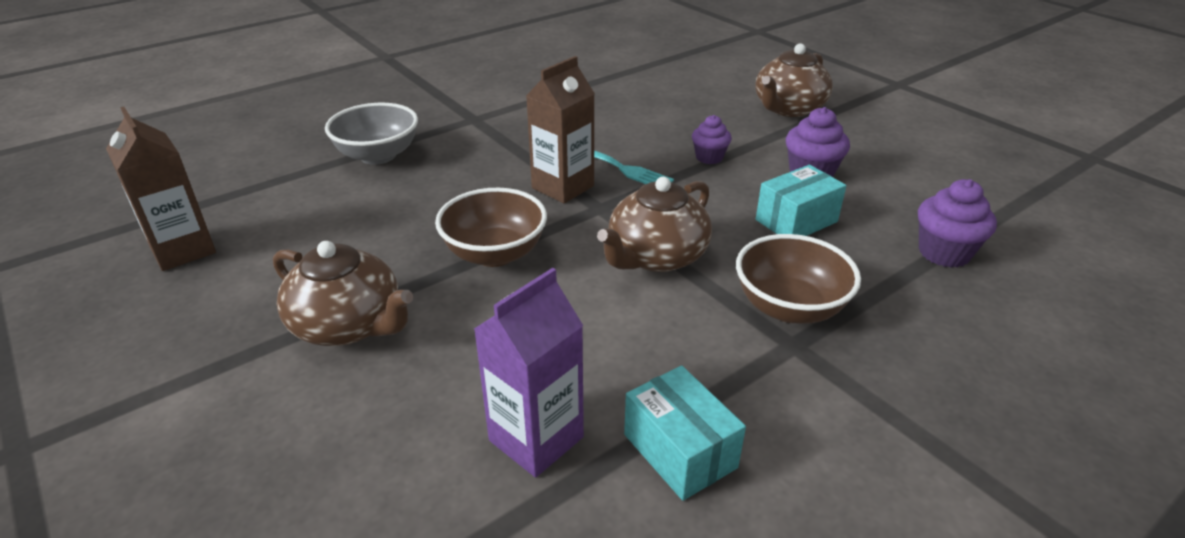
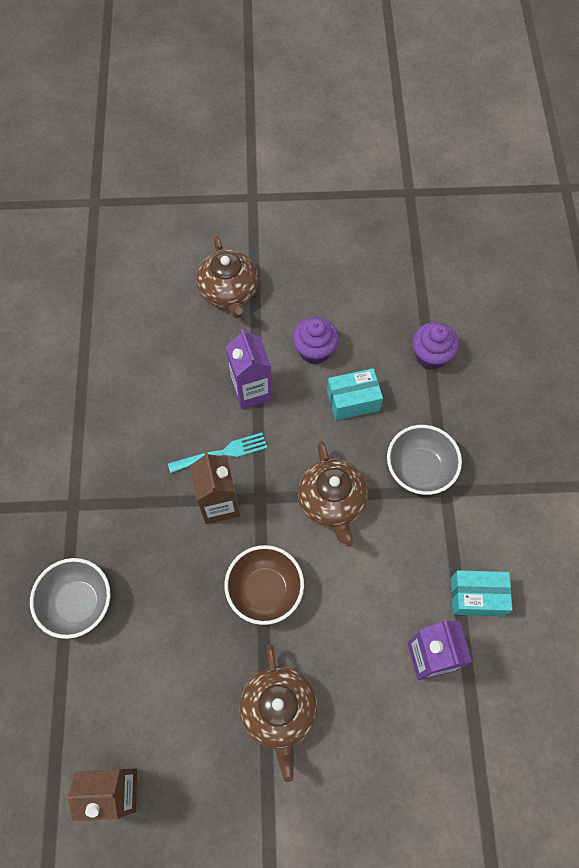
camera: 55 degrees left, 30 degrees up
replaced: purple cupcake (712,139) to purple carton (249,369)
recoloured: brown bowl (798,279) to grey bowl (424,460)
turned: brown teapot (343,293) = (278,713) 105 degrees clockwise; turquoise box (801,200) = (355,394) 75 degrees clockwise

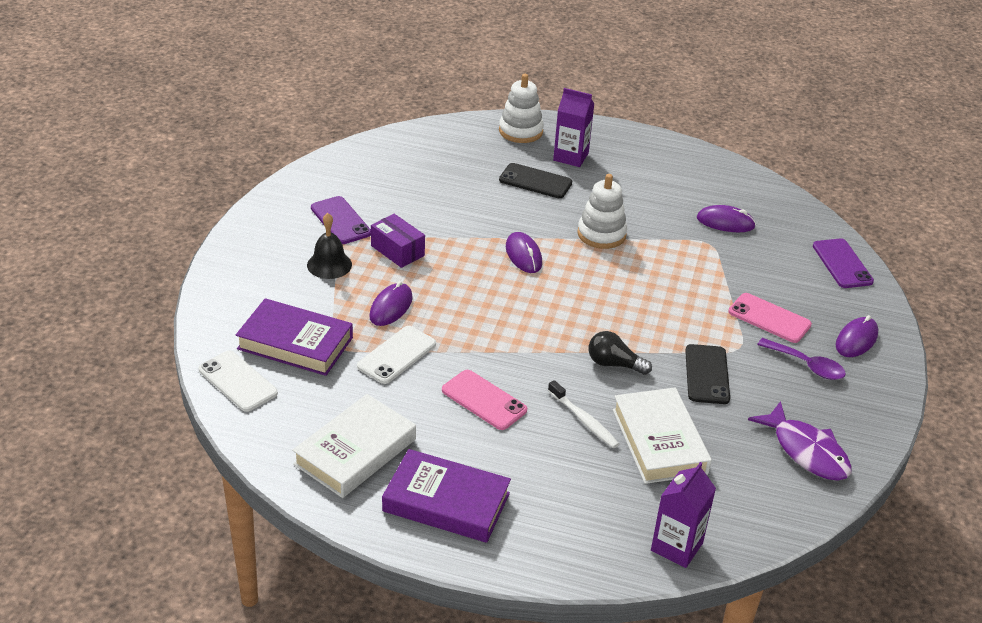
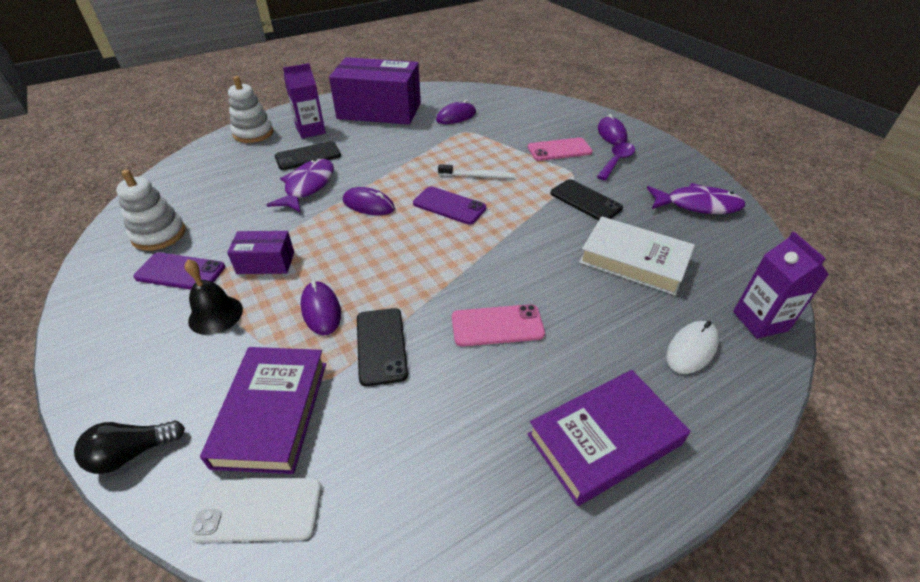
camera: 45 degrees left, 5 degrees up
removed: white book (354,446)
added: purple fish (300,186); purple box (375,91); white mouse (692,347)
moved: black light bulb (620,353) to (129,447); white stacking toy (602,211) to (150,210); purple phone (843,263) to (449,205); white toothbrush (583,414) to (476,171)
recoloured: white phone (396,355) to black phone (382,347)
turned: purple book (294,337) = (263,410) 60 degrees counterclockwise; purple spoon (801,359) = (616,161) 45 degrees counterclockwise

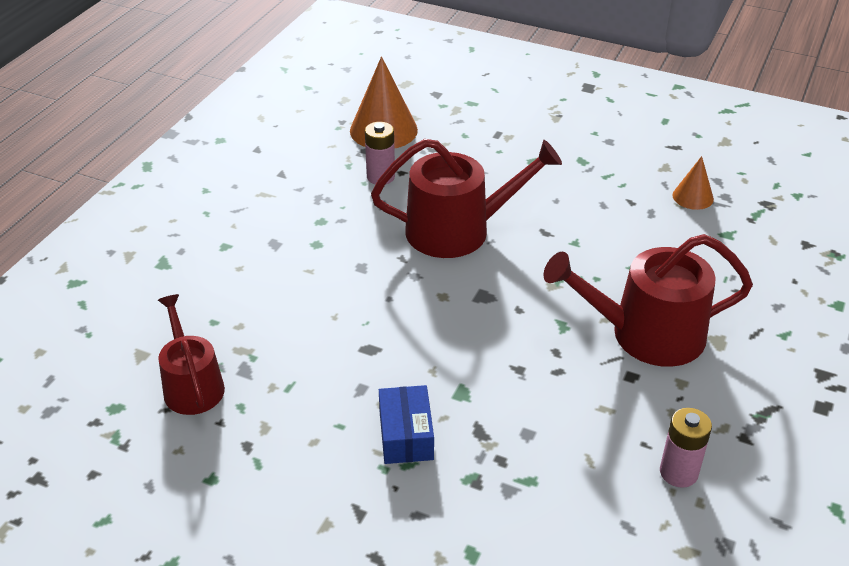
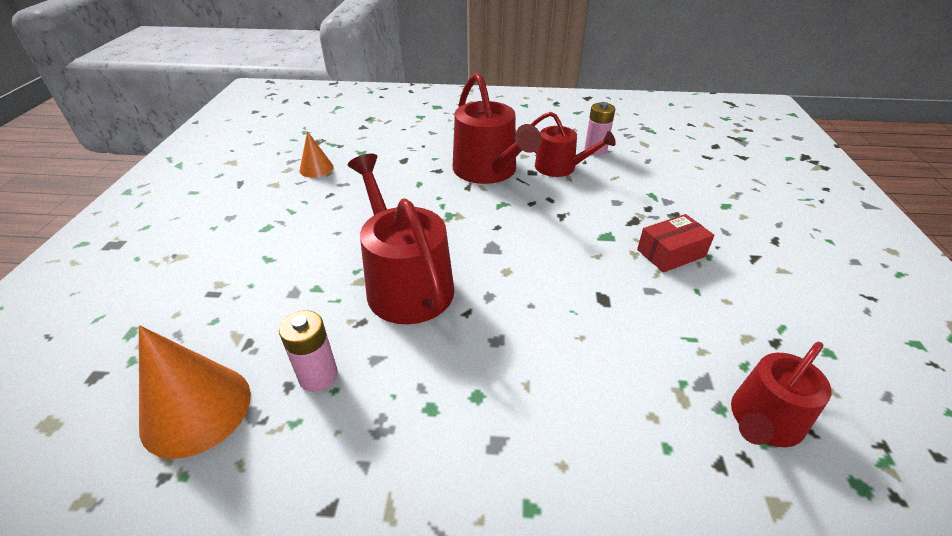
camera: 110 degrees left, 0 degrees up
added: red watering can (573,144)
recoloured: blue box (406,424) to red box (675,243)

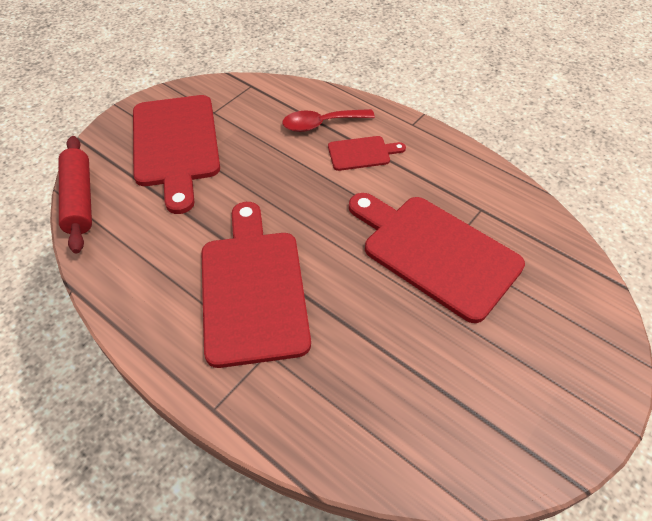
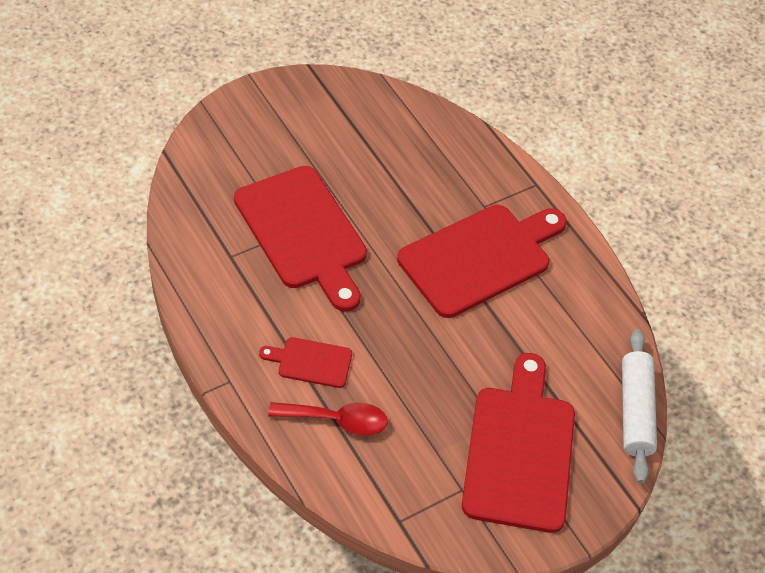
camera: 165 degrees left, 0 degrees up
recoloured: red rolling pin (75,194) to white rolling pin (639,406)
turned: red cutting board (256,285) = (482,261) 135 degrees counterclockwise

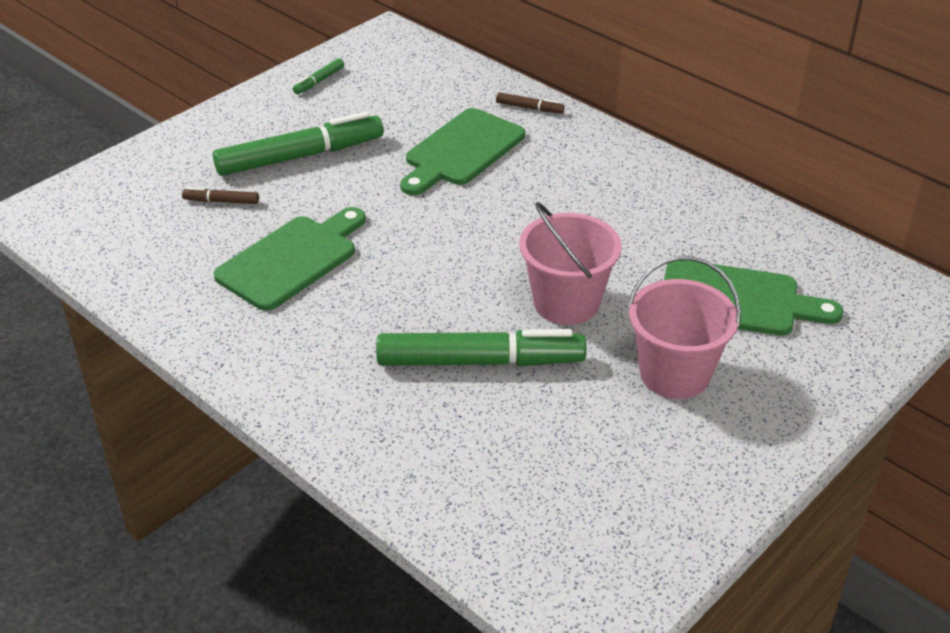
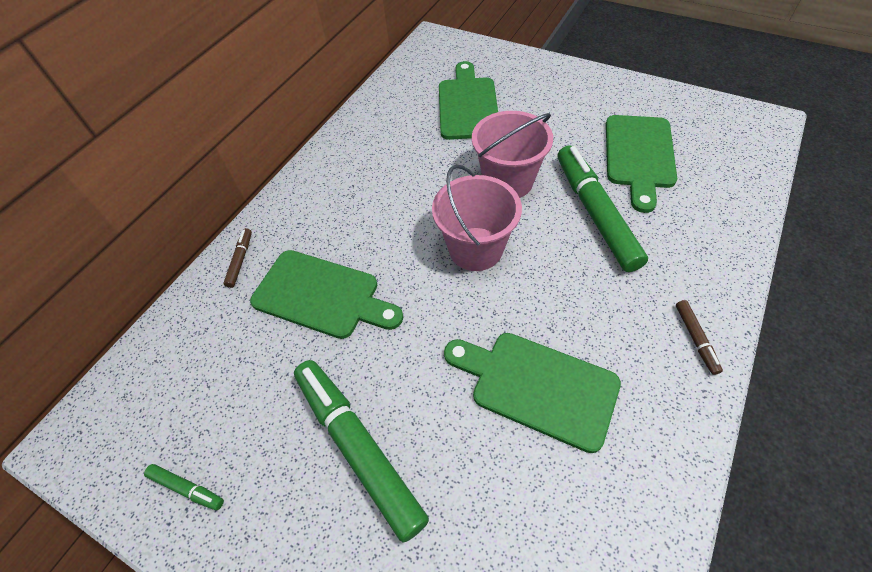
camera: 100 degrees left, 15 degrees up
added: green cutting board (641,164)
moved: pink bucket (684,327) to (477,217); brown marker (220,195) to (699,337)

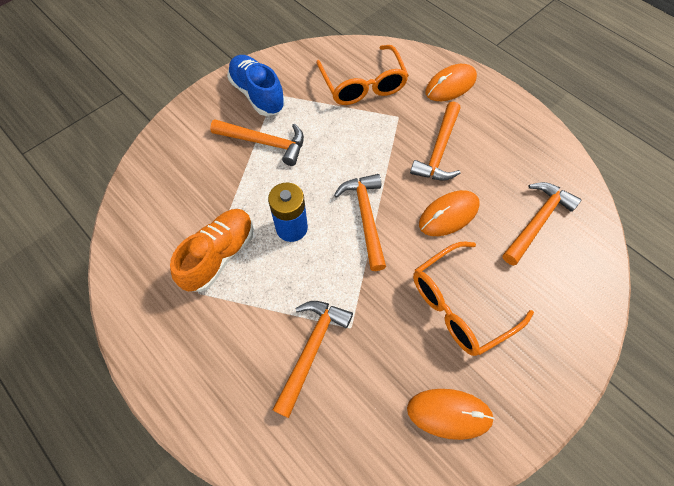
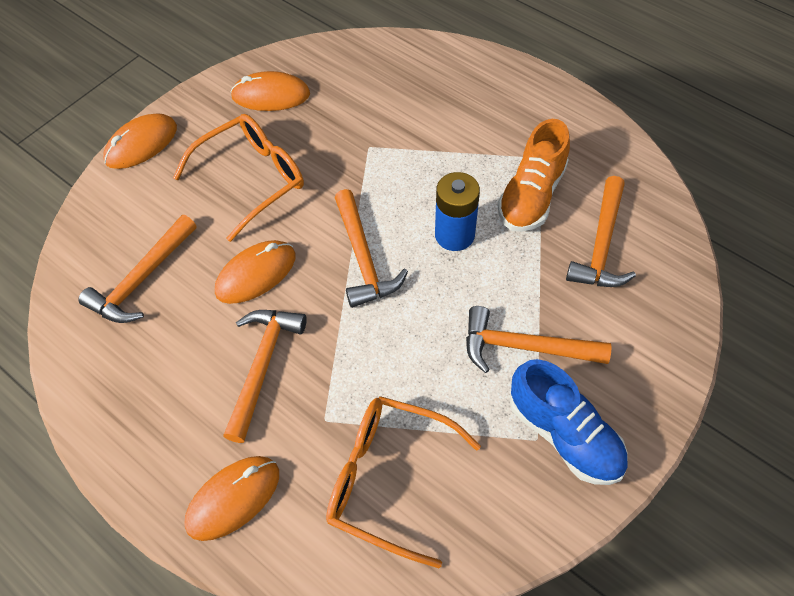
camera: 175 degrees right, 5 degrees down
added: orange mouse (140,141)
moved: orange hammer (313,359) to (601,231)
turned: orange glasses (362,75) = (403,482) 45 degrees counterclockwise

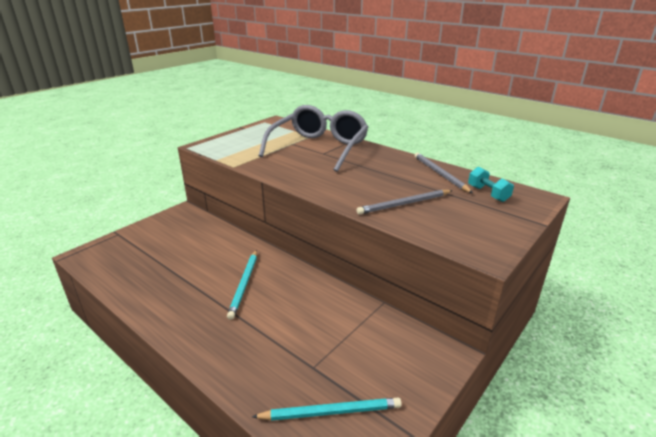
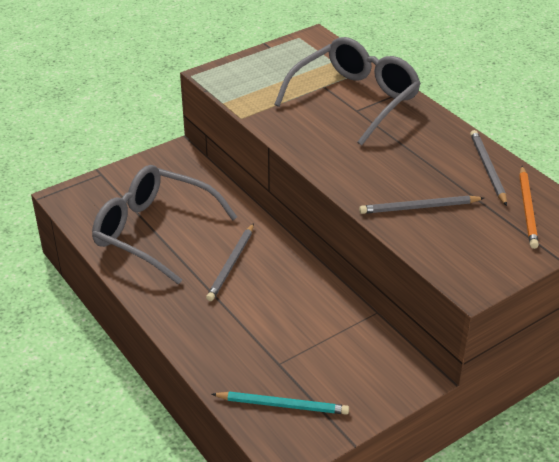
camera: 15 degrees right, 10 degrees up
added: grey glasses (164,224)
replaced: turquoise dumbbell (491,184) to orange pencil (529,207)
recoloured: turquoise pencil (242,285) to grey pencil (230,262)

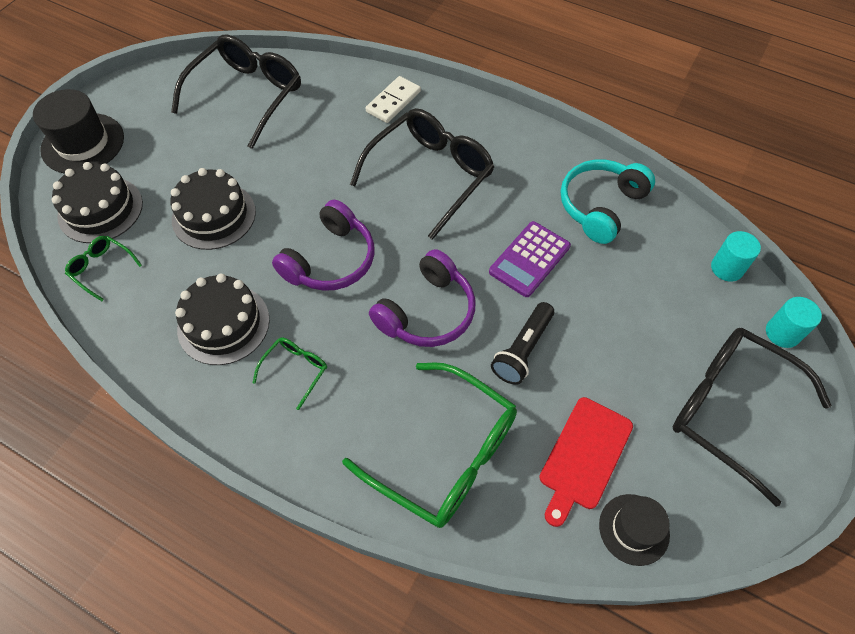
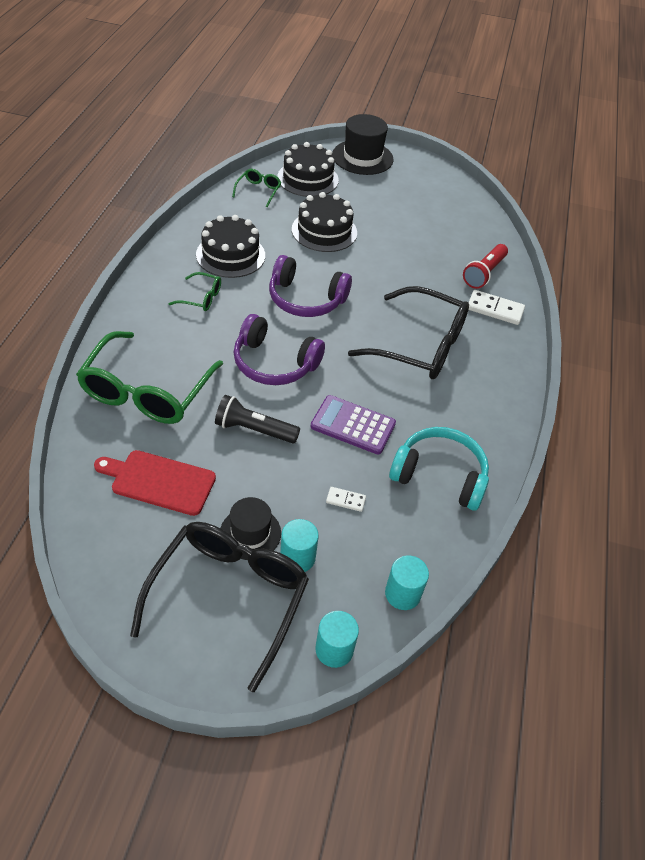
camera: 70 degrees right, 10 degrees down
removed: black glasses (236,91)
added: turquoise cylinder (299,545); white domino (346,499); red flashlight (485,266)
moved: black hat (634,530) to (250,528)

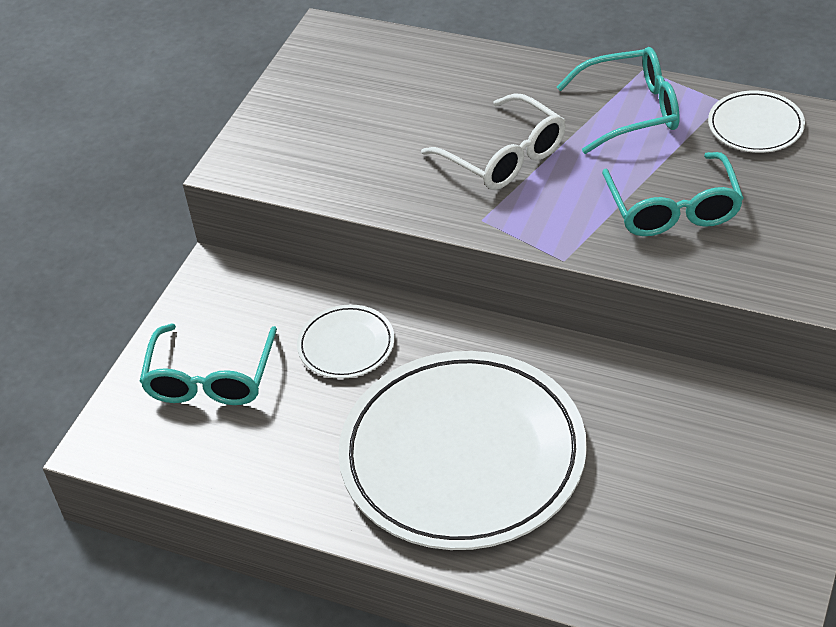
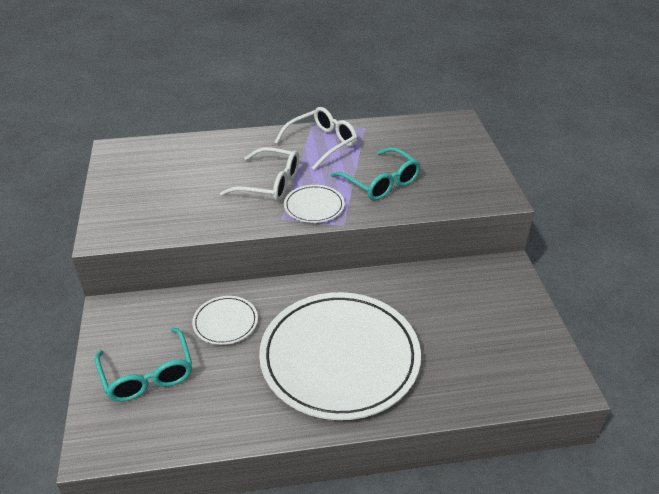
camera: 35 degrees left, 5 degrees down
moved: white plate (756,122) to (314,204)
recoloured: turquoise glasses (618,100) to white glasses (315,138)

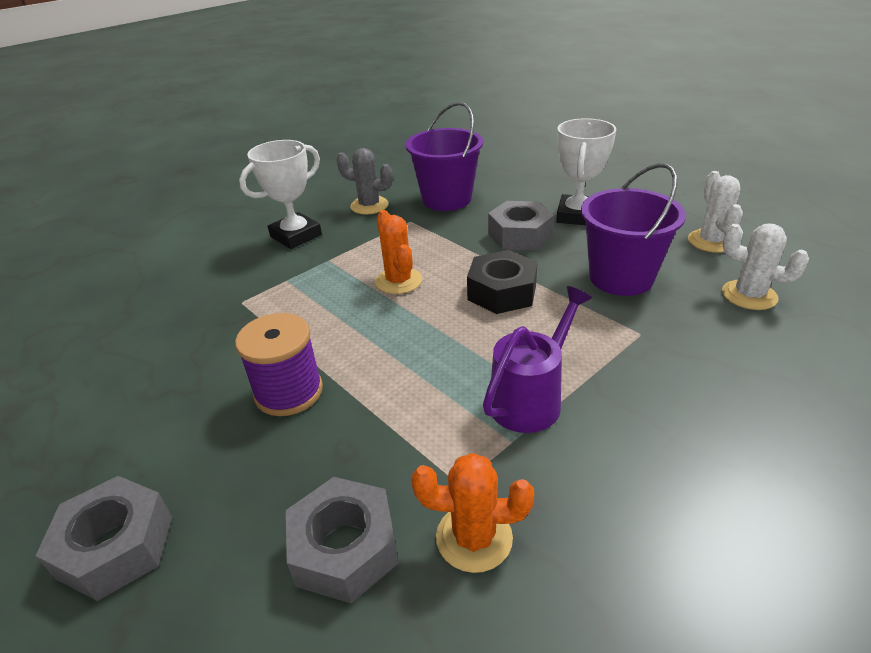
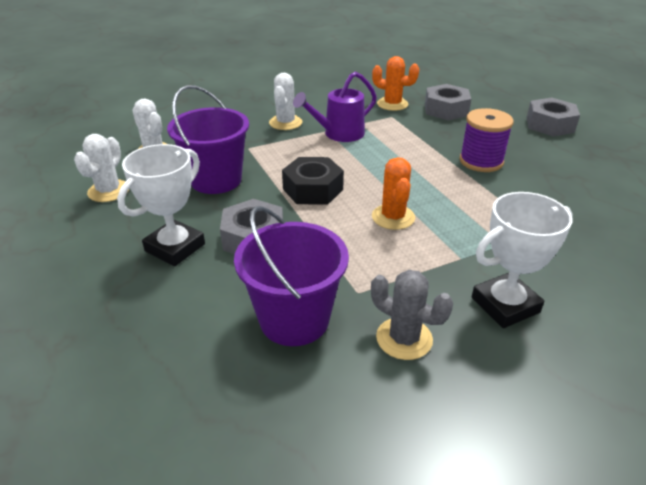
camera: 165 degrees left, 0 degrees up
added: white cactus (285,101)

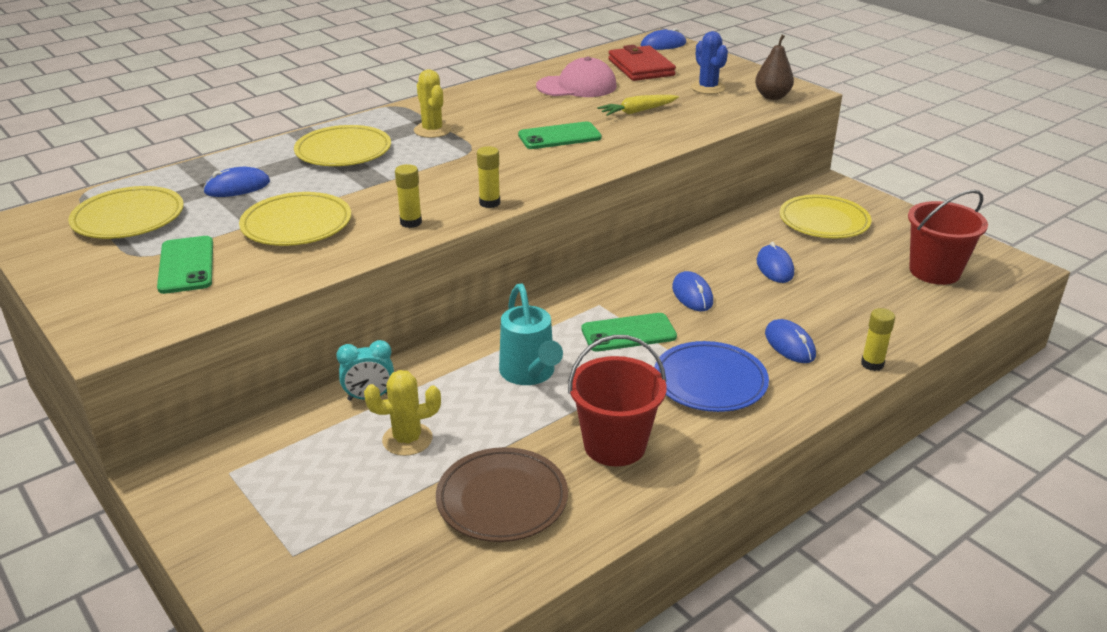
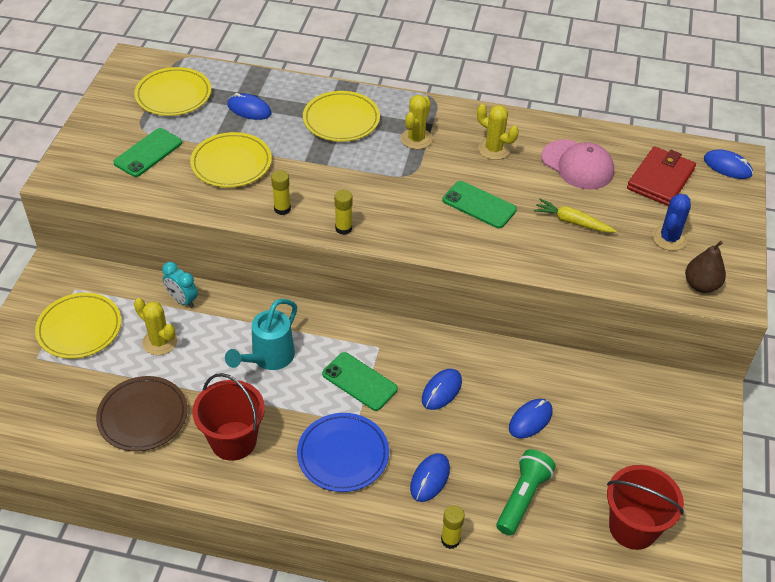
camera: 50 degrees right, 15 degrees up
added: yellow cactus (498,132); green flashlight (526,492)
moved: yellow plate (826,216) to (78,326)

